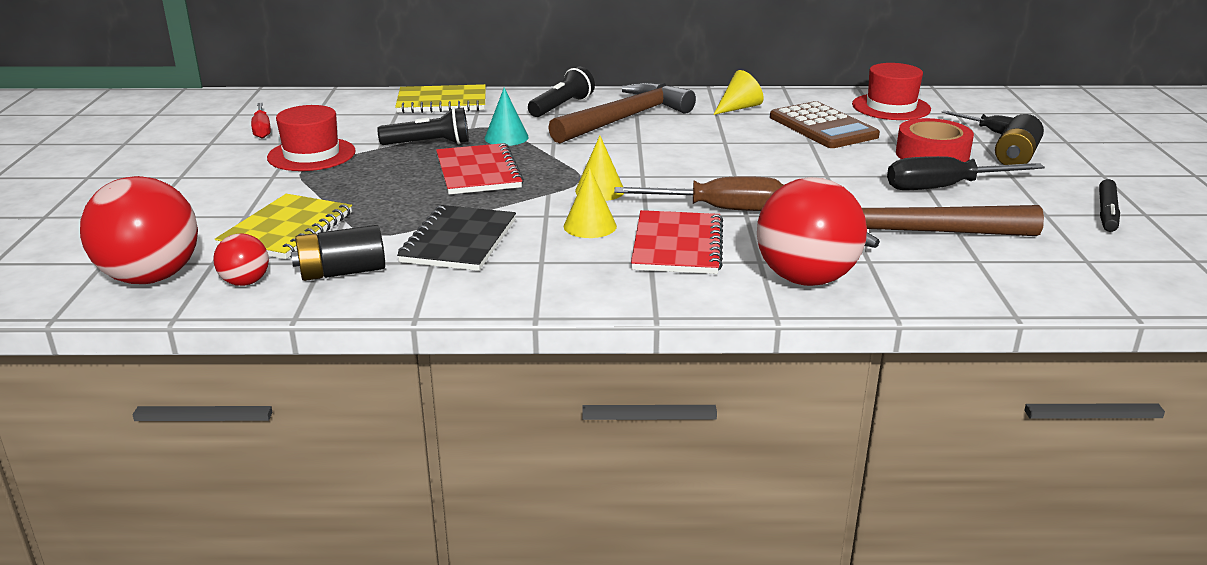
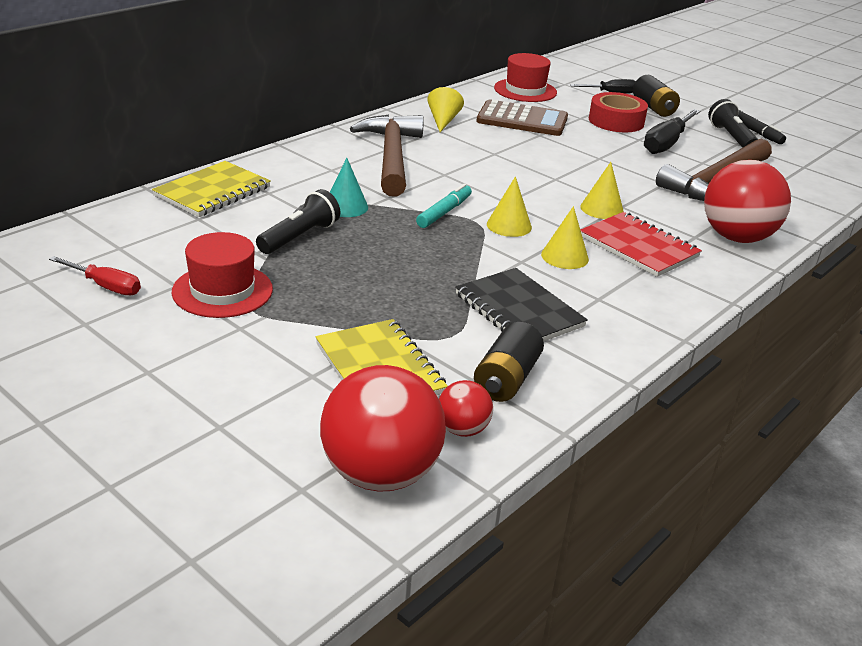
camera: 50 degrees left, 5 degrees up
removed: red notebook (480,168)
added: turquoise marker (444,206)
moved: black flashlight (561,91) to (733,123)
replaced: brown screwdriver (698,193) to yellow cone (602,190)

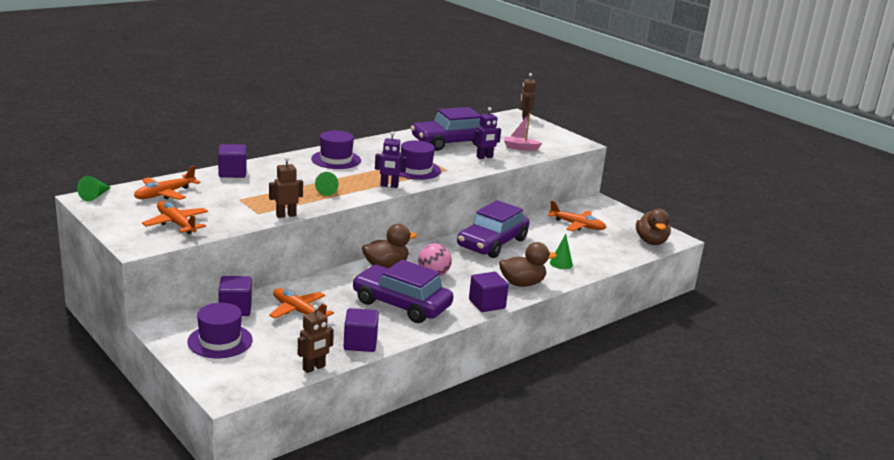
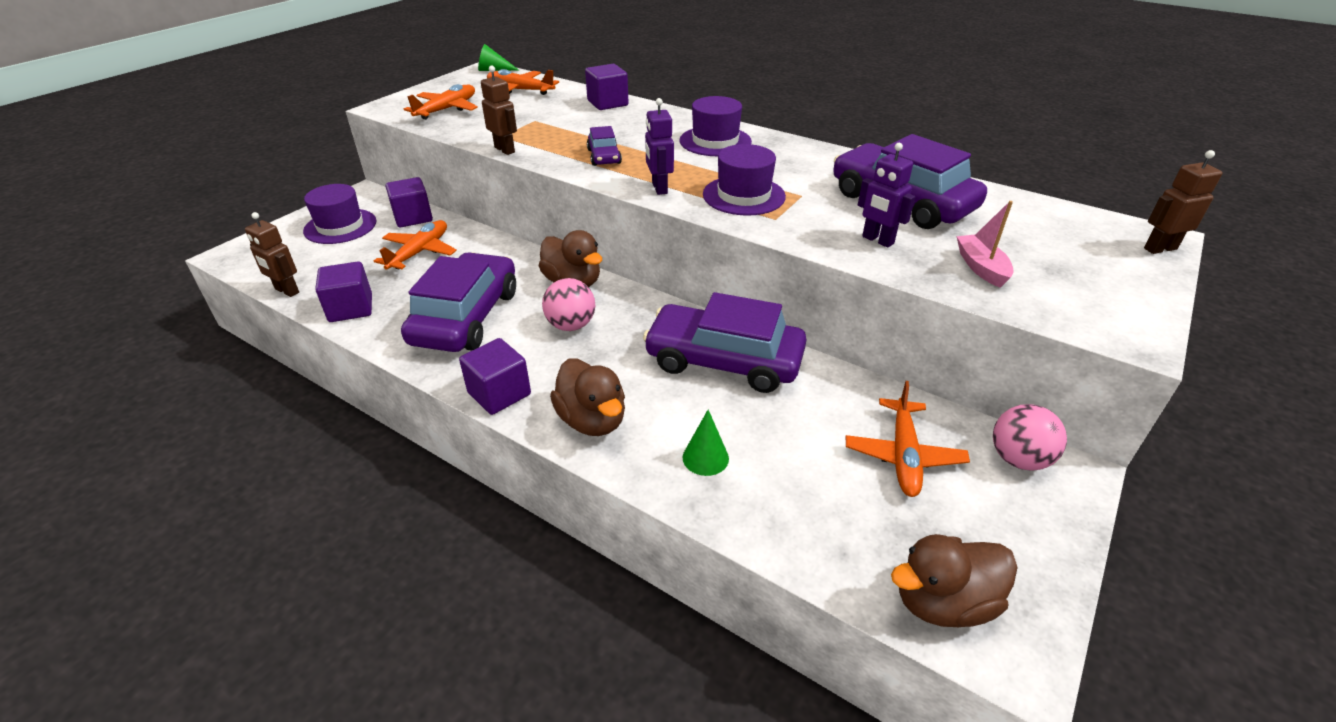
camera: 75 degrees right, 15 degrees up
added: pink ball (1030,437)
replaced: green cone (327,184) to purple car (604,146)

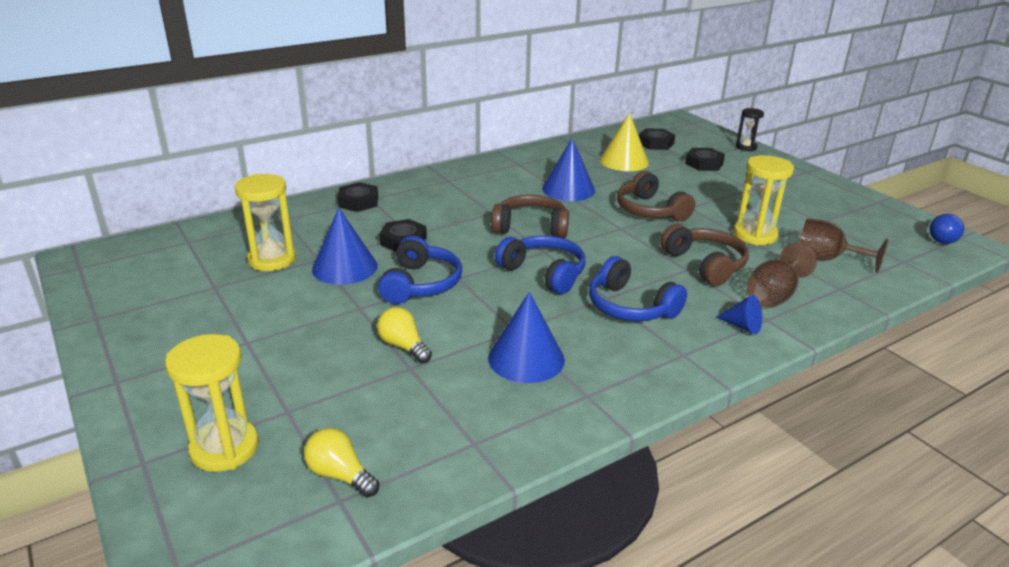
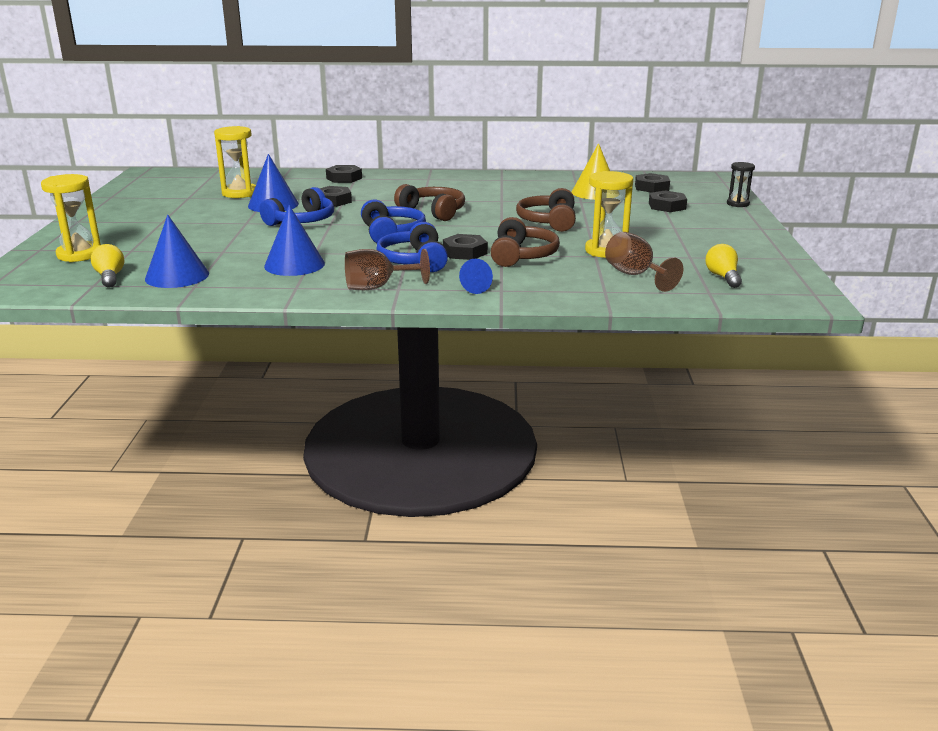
camera: 35 degrees right, 5 degrees down
removed: blue light bulb (947,229)
added: black nut (465,247)
moved: blue cone (568,169) to (177,251); brown goblet (782,275) to (387,269); yellow light bulb (404,335) to (723,266)

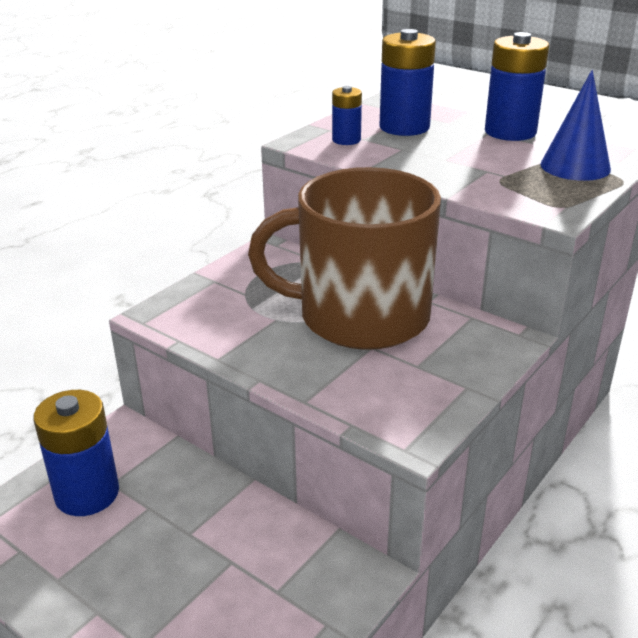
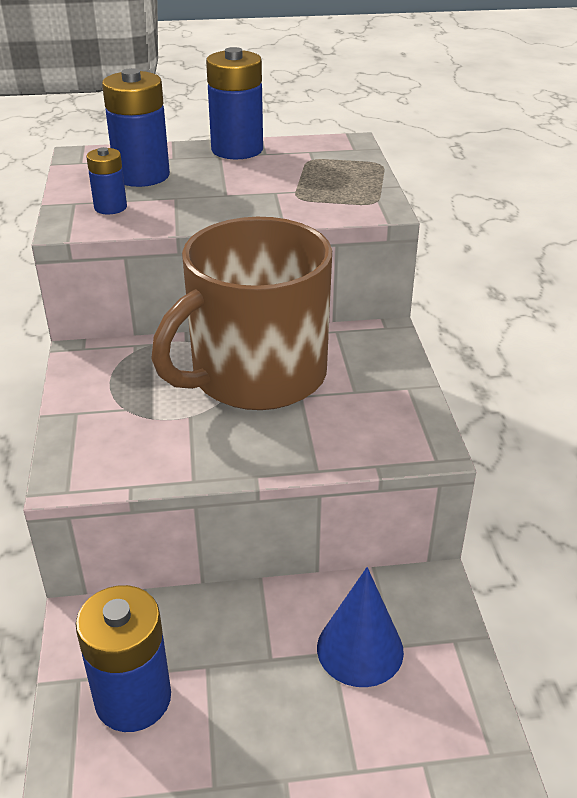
camera: 45 degrees left, 5 degrees up
moved: blue cone (576,125) to (360,627)

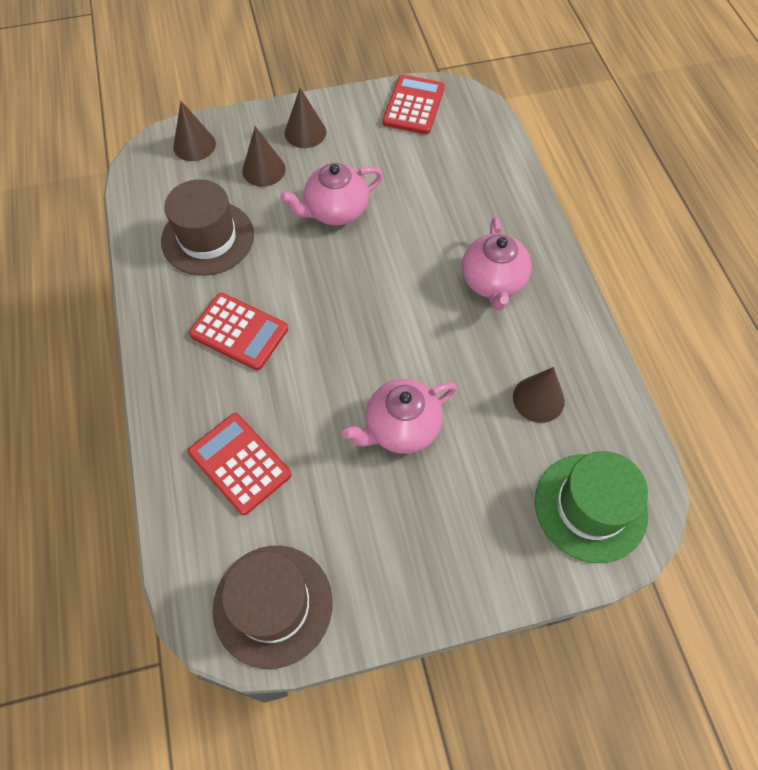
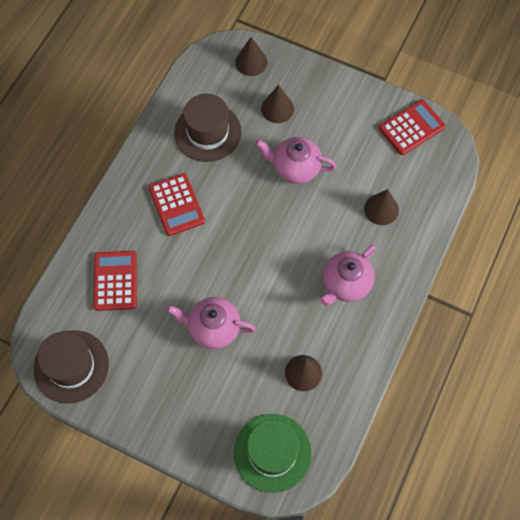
camera: 40 degrees right, 5 degrees up
moved: brown cone (305,118) to (381,207)

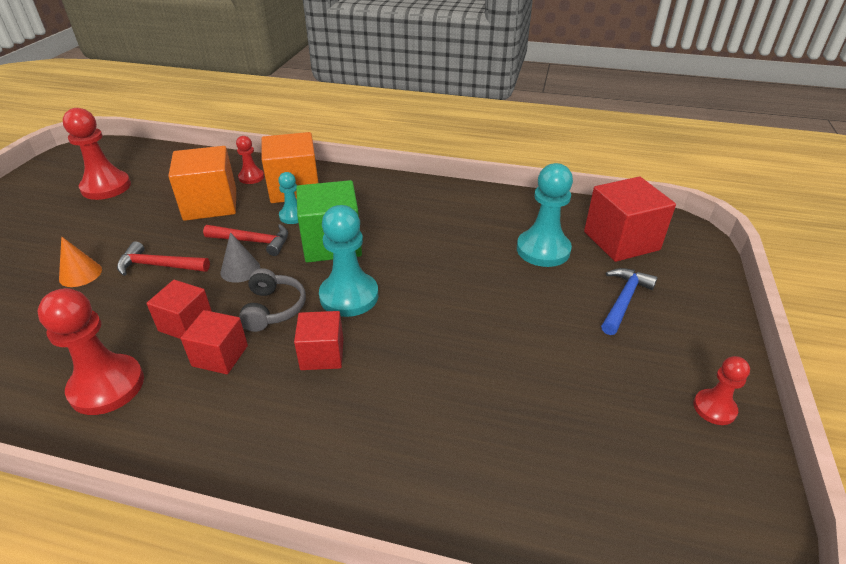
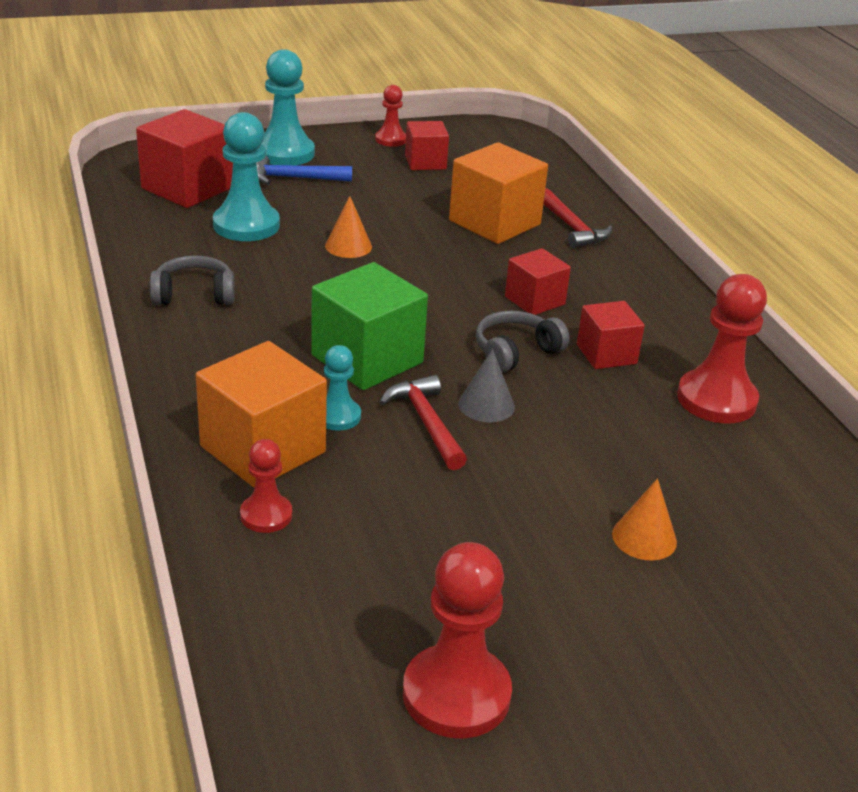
camera: 125 degrees left, 5 degrees down
added: grey headphones (192,280); orange cone (348,227)
moved: turquoise pawn (348,261) to (288,107); red cube (179,309) to (427,145); orange cube (202,183) to (498,193); red hammer (163,258) to (577,218)

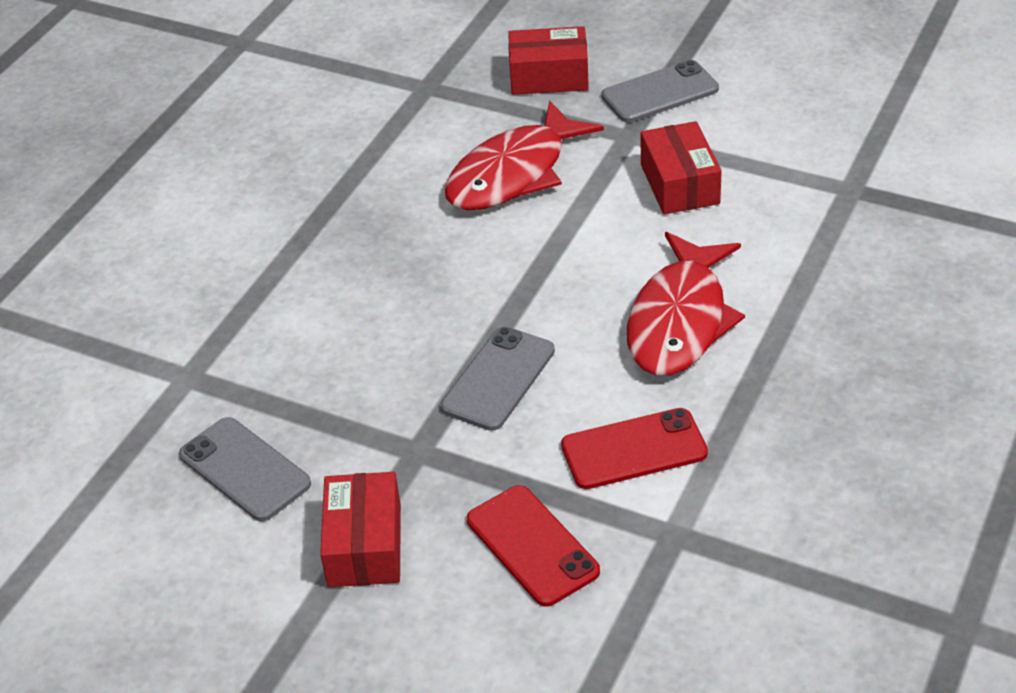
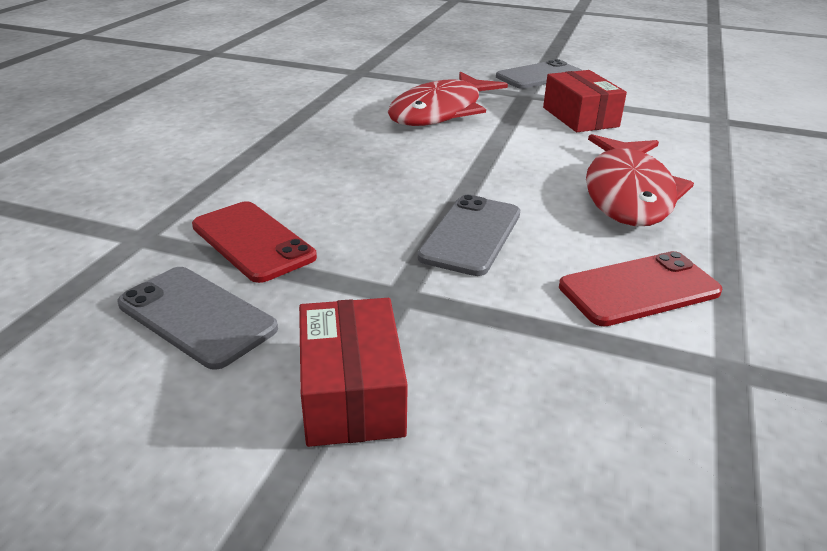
camera: 10 degrees left, 10 degrees down
removed: red box (548,60)
moved: red phone (533,546) to (254,242)

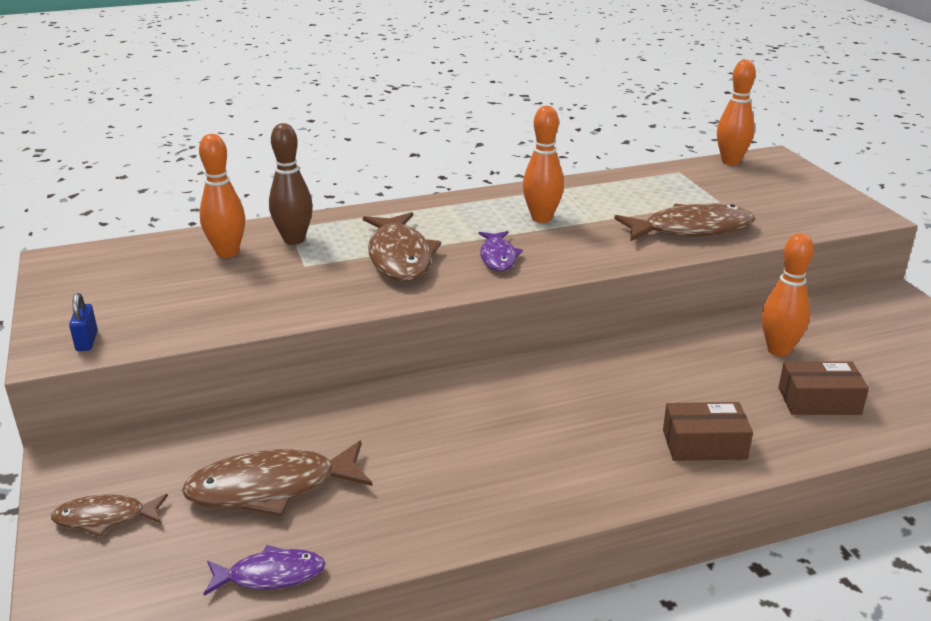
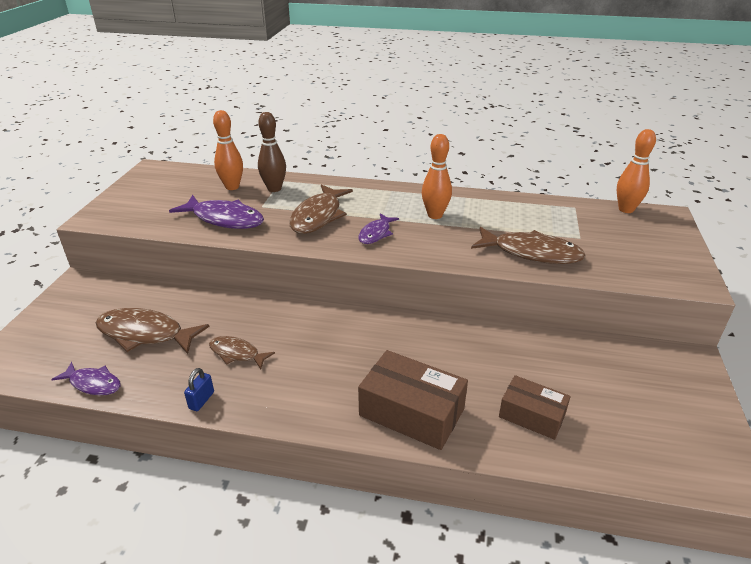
camera: 30 degrees right, 5 degrees up
removed: orange bowling pin (788,294)
added: purple fish (216,212)
moved: blue padlock (83,322) to (199,389); brown fish (109,515) to (242,352)
resized: brown box (708,431) = (413,400) x1.57

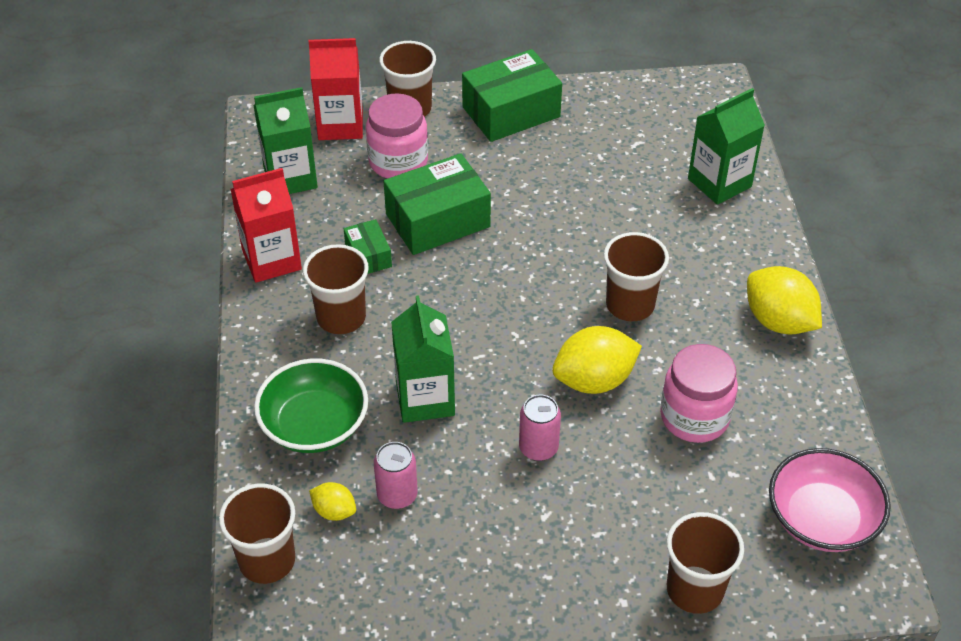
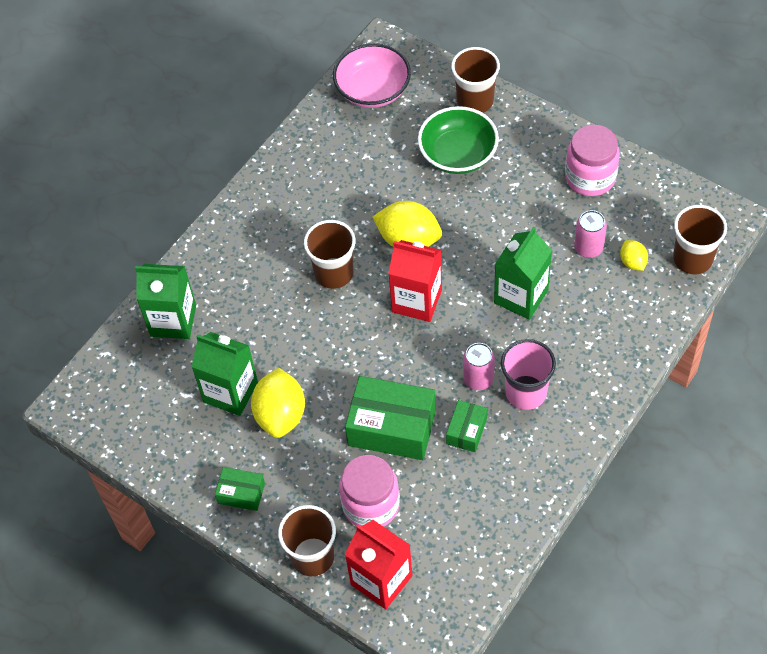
camera: 135 degrees left, 10 degrees up
moved: green carton (286,140) to (224,374); yellow lemon (784,300) to (278,403); red carton (266,225) to (415,281); green bowl (311,405) to (458,140); pink can (540,428) to (479,366); pink jar (699,393) to (592,160)
recoloured: brown cup (336,289) to pink cup (528,374)
resized: green box (512,95) = (240,489) x0.52

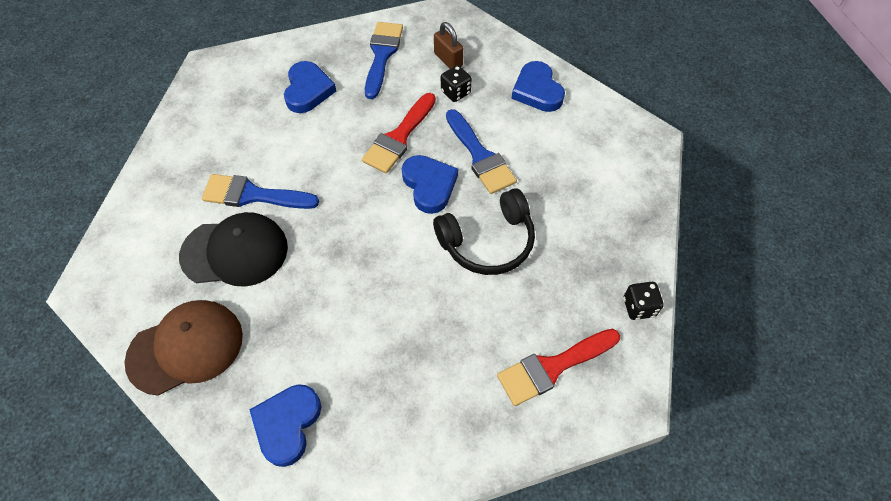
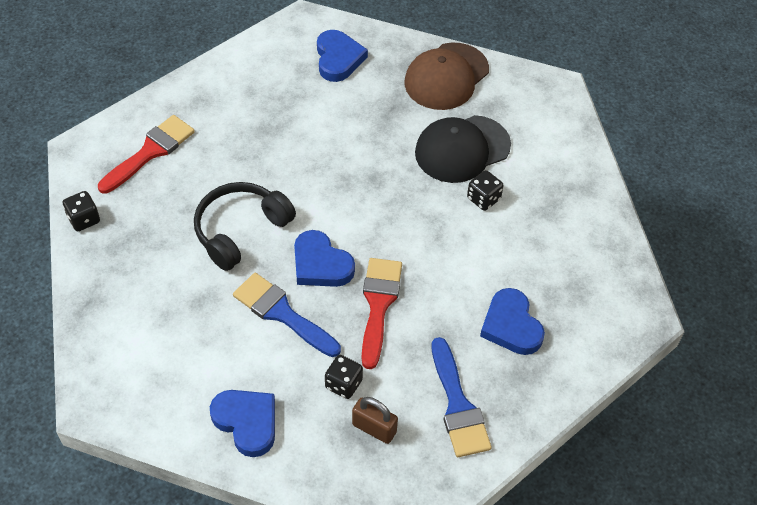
camera: 155 degrees right, 5 degrees down
replaced: blue brush (260,191) to black dice (485,190)

